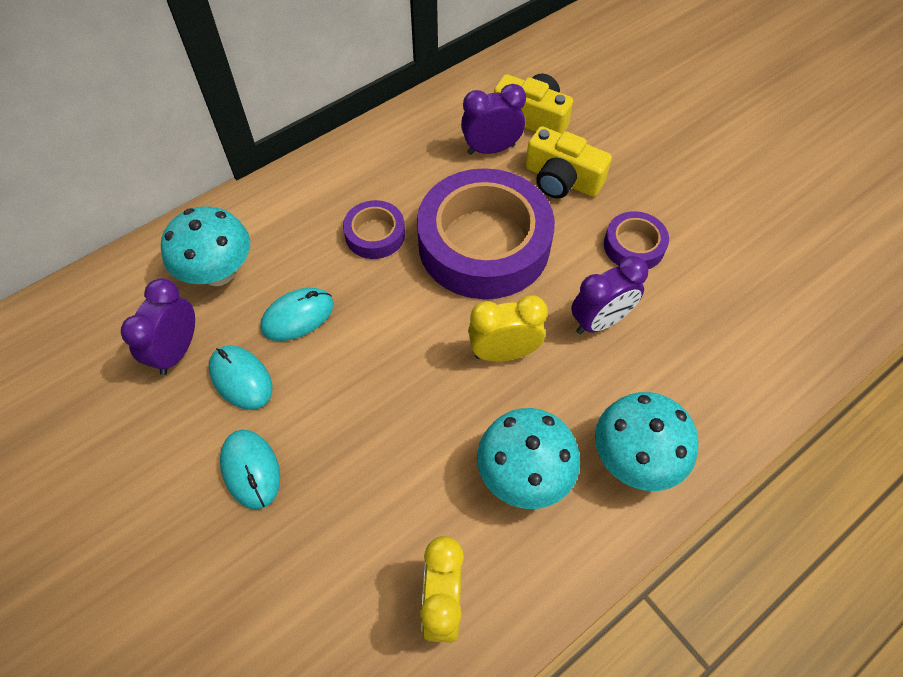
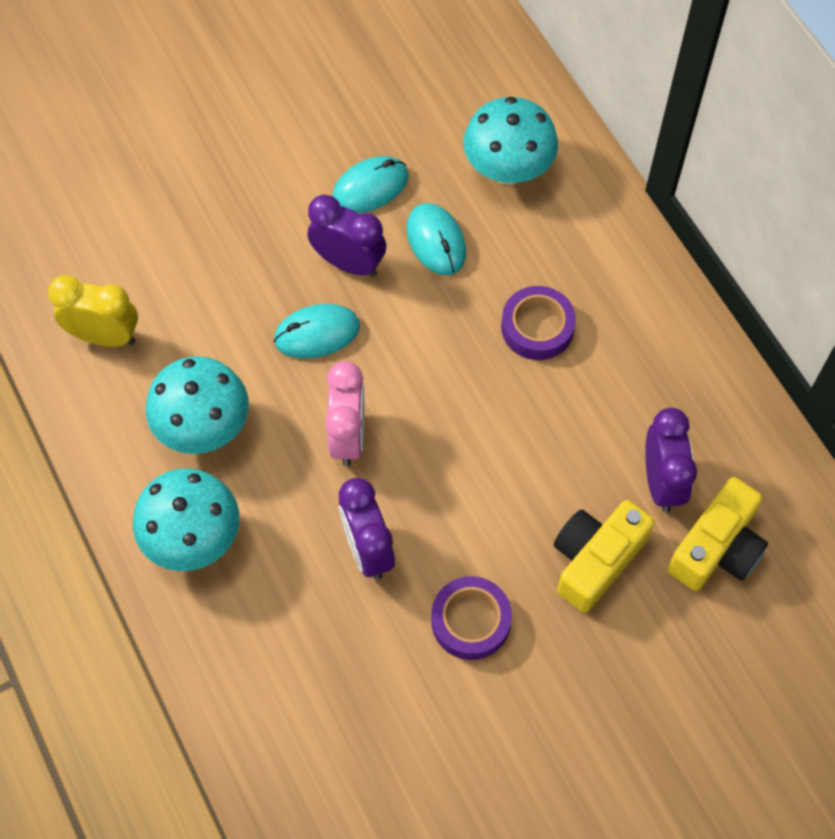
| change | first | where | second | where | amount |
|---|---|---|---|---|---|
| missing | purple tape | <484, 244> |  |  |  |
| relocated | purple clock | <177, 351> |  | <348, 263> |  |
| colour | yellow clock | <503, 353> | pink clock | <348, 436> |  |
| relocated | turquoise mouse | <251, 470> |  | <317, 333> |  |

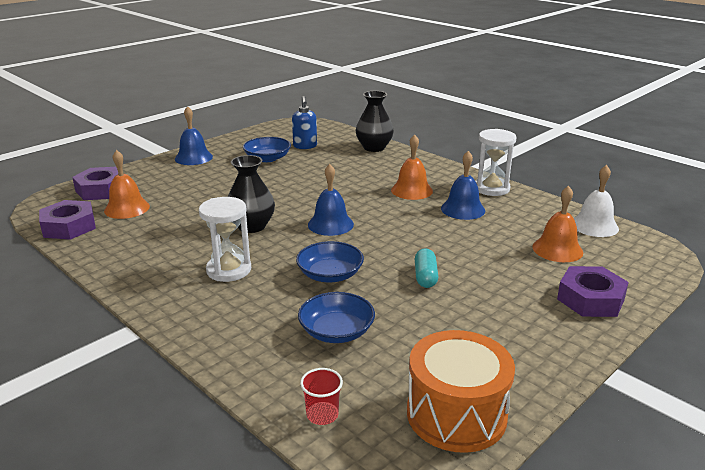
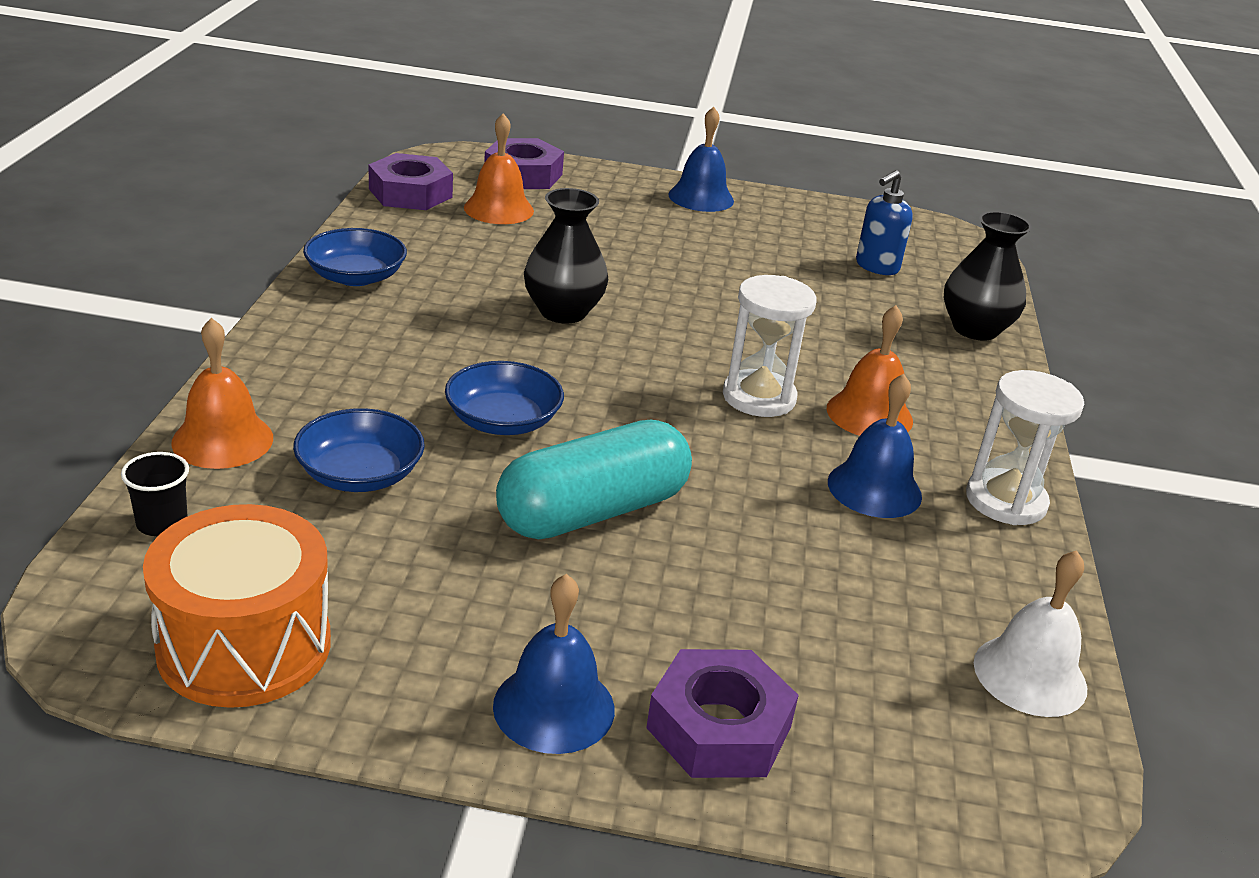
| change | first | where | second | where | amount |
|---|---|---|---|---|---|
| relocated | blue bowl | <267, 158> |  | <356, 276> |  |
| relocated | blue bell | <330, 224> |  | <554, 707> |  |
| relocated | orange bell | <557, 249> |  | <222, 440> |  |
| relocated | white hourglass | <229, 270> |  | <759, 397> |  |
| size | turquoise capsule | <425, 277> |  | <593, 512> | x2.03 |
| colour | red cup | <322, 415> | black cup | <162, 523> |  |

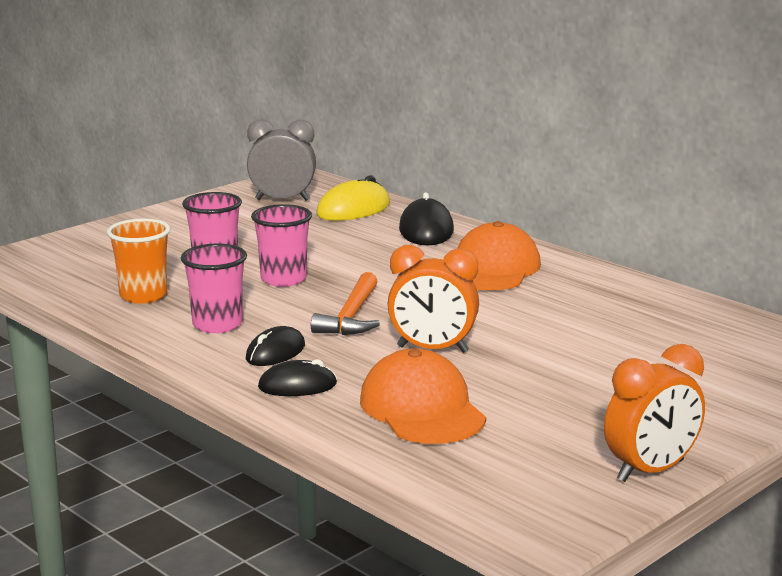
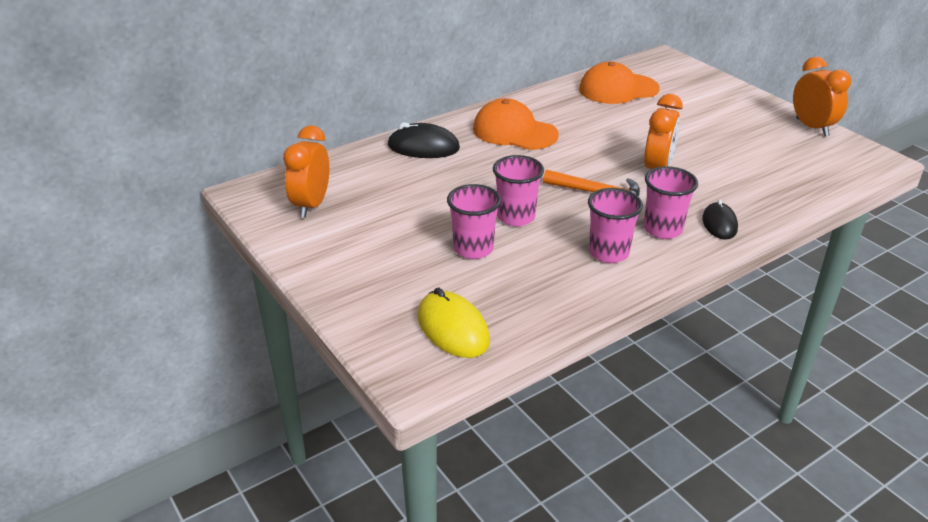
| change | first | where | second | where | amount |
|---|---|---|---|---|---|
| colour | grey clock | <282, 200> | orange clock | <311, 205> |  |
| relocated | yellow mouse | <353, 209> |  | <453, 328> |  |
| missing | orange cup | <143, 296> |  |  |  |
| exchanged | black mouse | <275, 352> | pink cup | <662, 229> |  |
| relocated | orange cap | <422, 409> |  | <618, 89> |  |

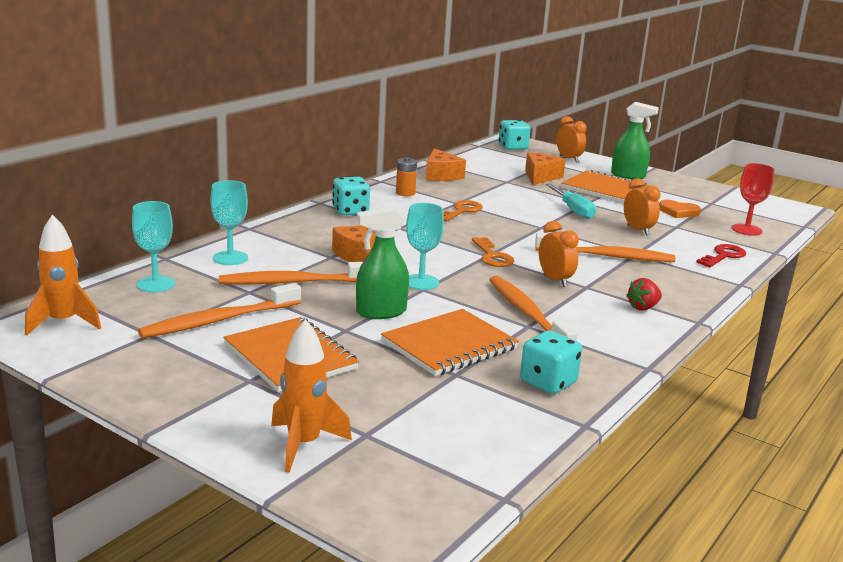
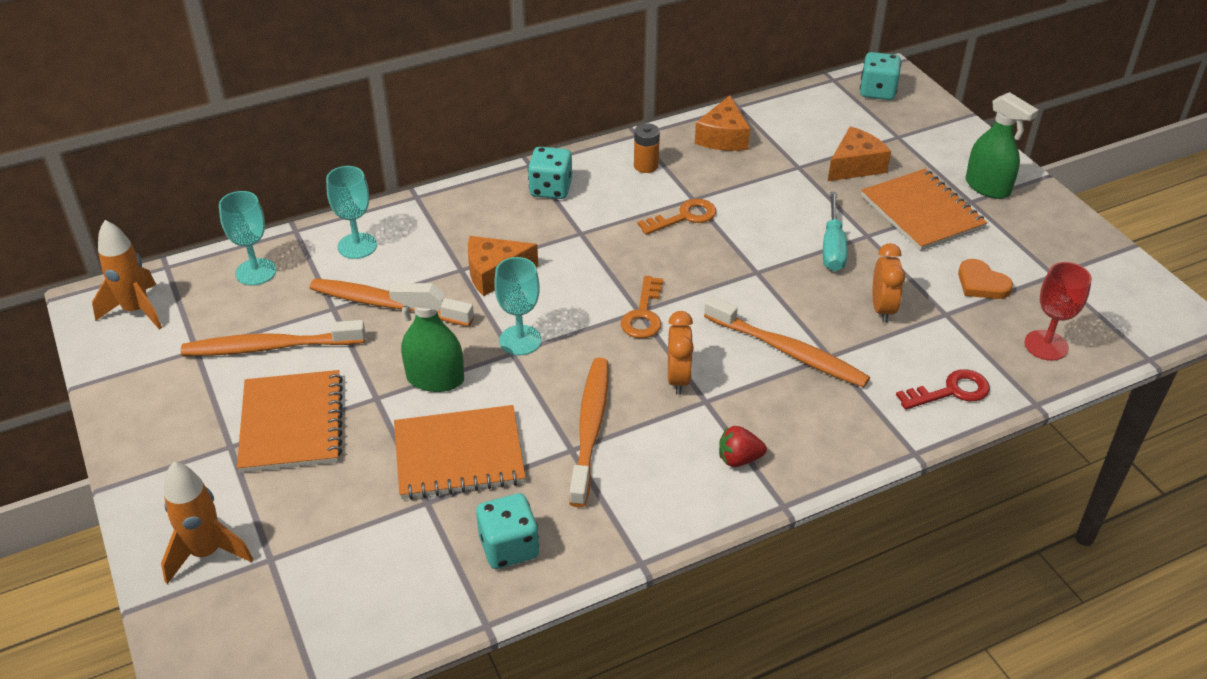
| change | first | where | second | where | amount |
|---|---|---|---|---|---|
| missing | orange clock | <569, 159> |  |  |  |

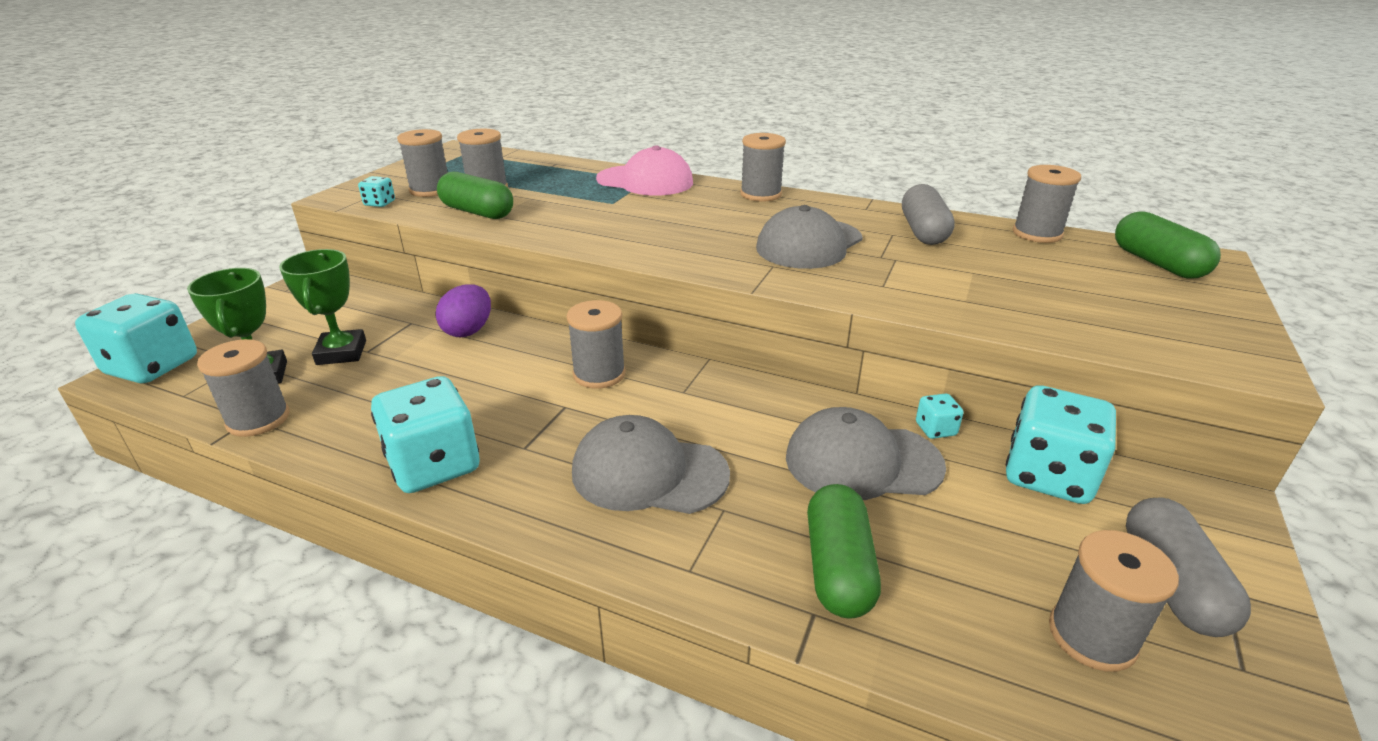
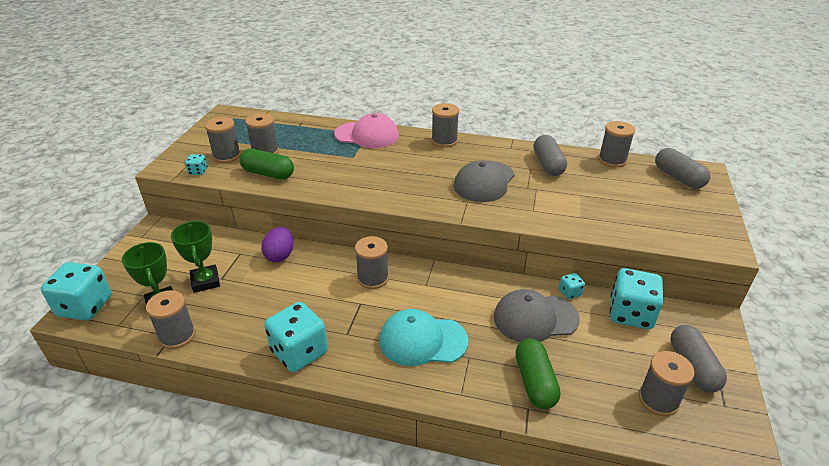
| change | first | where | second | where | amount |
|---|---|---|---|---|---|
| colour | green capsule | <1157, 263> | grey capsule | <678, 178> |  |
| colour | grey cap | <649, 473> | turquoise cap | <422, 340> |  |

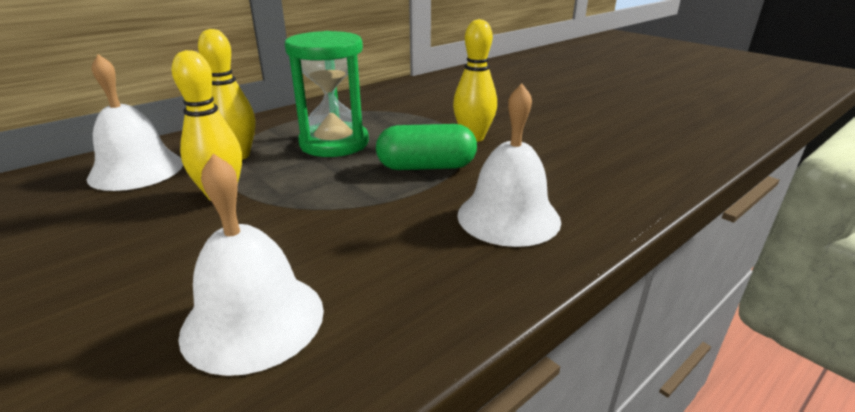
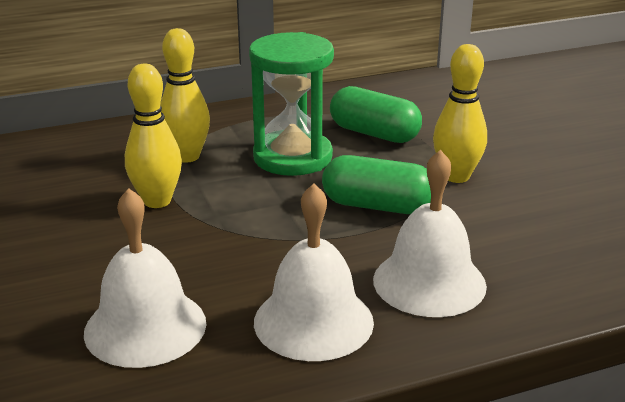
| change | first | where | second | where | amount |
|---|---|---|---|---|---|
| relocated | white bell | <136, 170> |  | <313, 321> |  |
| appeared |  |  | green capsule | <374, 134> |  |

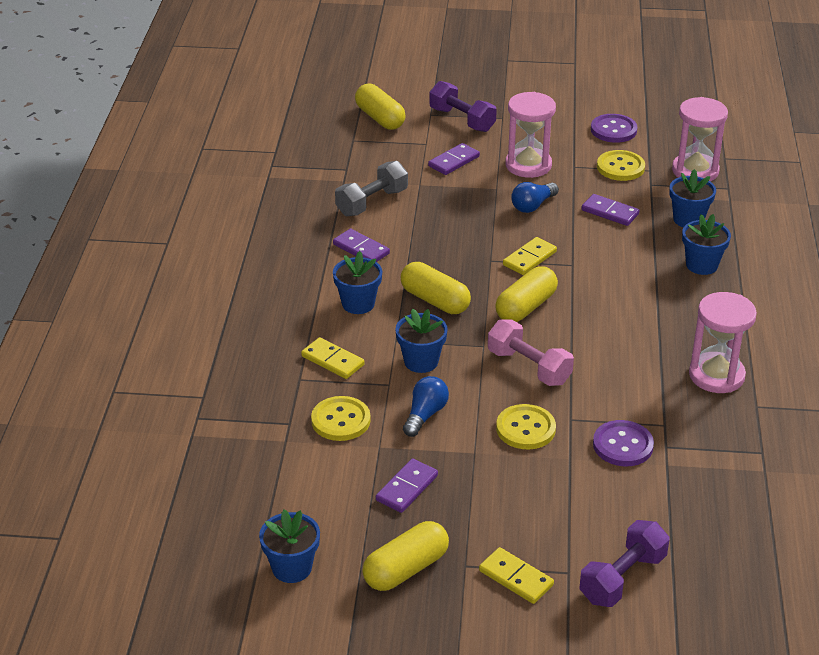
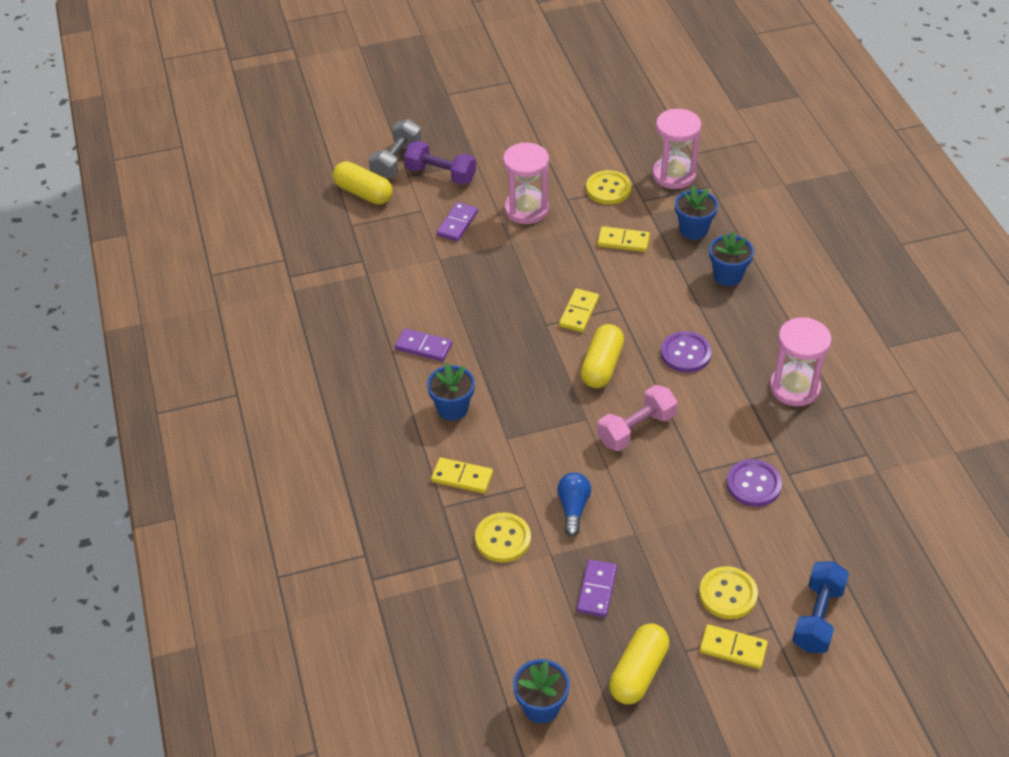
| change | first | where | second | where | amount |
|---|---|---|---|---|---|
| relocated | purple button | <613, 130> |  | <685, 353> |  |
| relocated | grey dumbbell | <372, 202> |  | <396, 161> |  |
| missing | blue light bulb | <533, 206> |  |  |  |
| colour | purple domino | <610, 212> | yellow domino | <623, 241> |  |
| missing | yellow capsule | <435, 300> |  |  |  |
| missing | blue flower pot | <421, 361> |  |  |  |
| spun | pink dumbbell | <529, 367> |  | <636, 429> | 60 degrees counterclockwise |
| relocated | yellow button | <525, 429> |  | <728, 594> |  |
| colour | purple dumbbell | <622, 578> | blue dumbbell | <817, 617> |  |

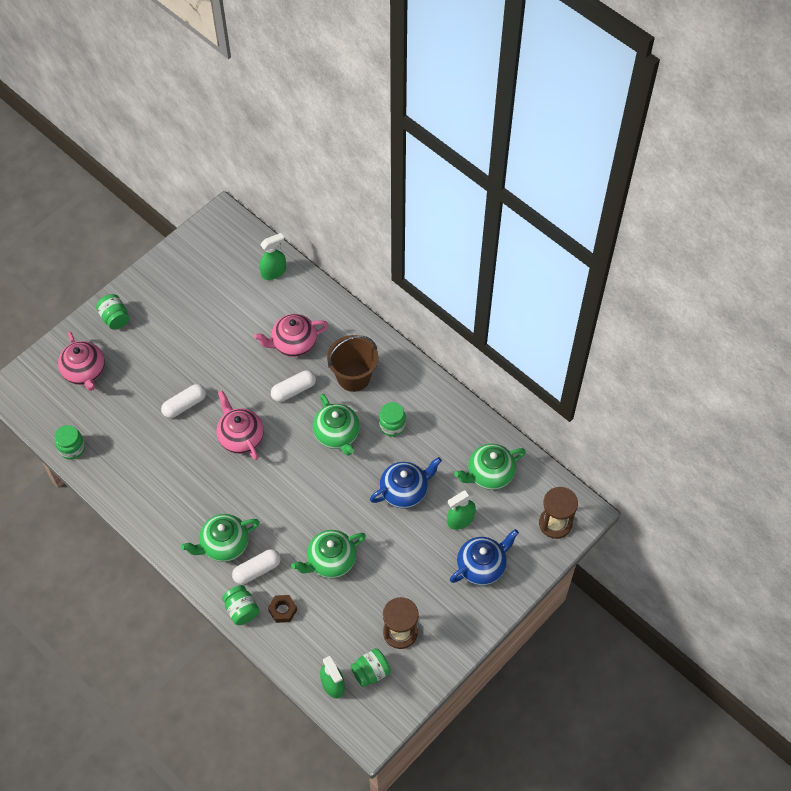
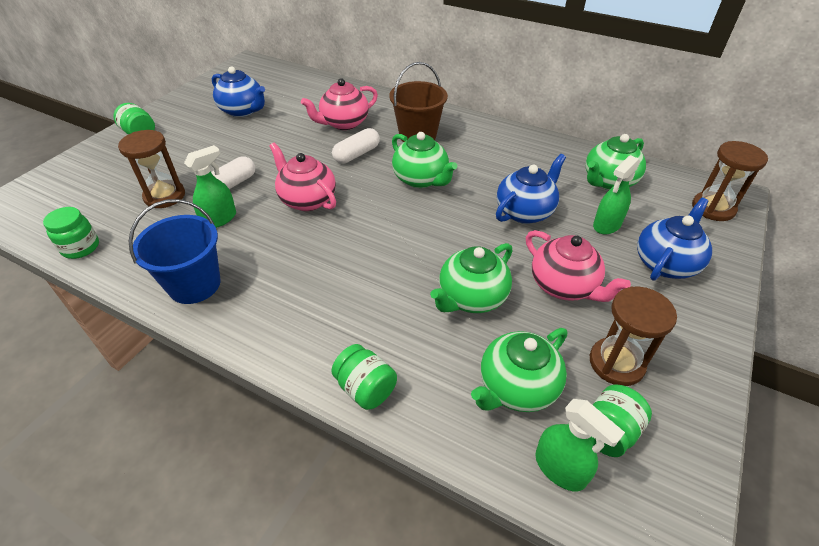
| change | first | where | second | where | amount |
|---|---|---|---|---|---|
| relocated | green spray bottle | <274, 272> |  | <219, 219> |  |
| relocated | pink teapot | <85, 372> |  | <564, 286> |  |
| missing | green jar | <392, 425> |  |  |  |
| relocated | green teapot | <224, 545> |  | <516, 387> |  |
| missing | white capsule | <257, 570> |  |  |  |
| missing | brown nut | <283, 610> |  |  |  |
| appeared |  |  | blue teapot | <243, 110> |  |
| appeared |  |  | brown hourglass | <164, 196> |  |
| appeared |  |  | blue bucket | <194, 284> |  |

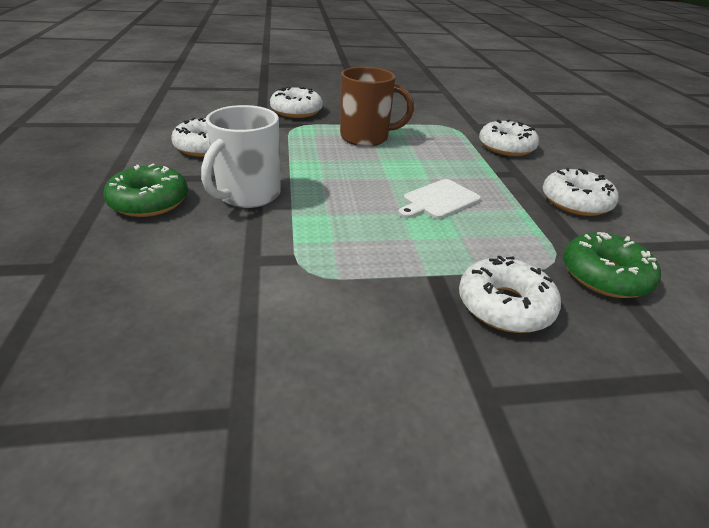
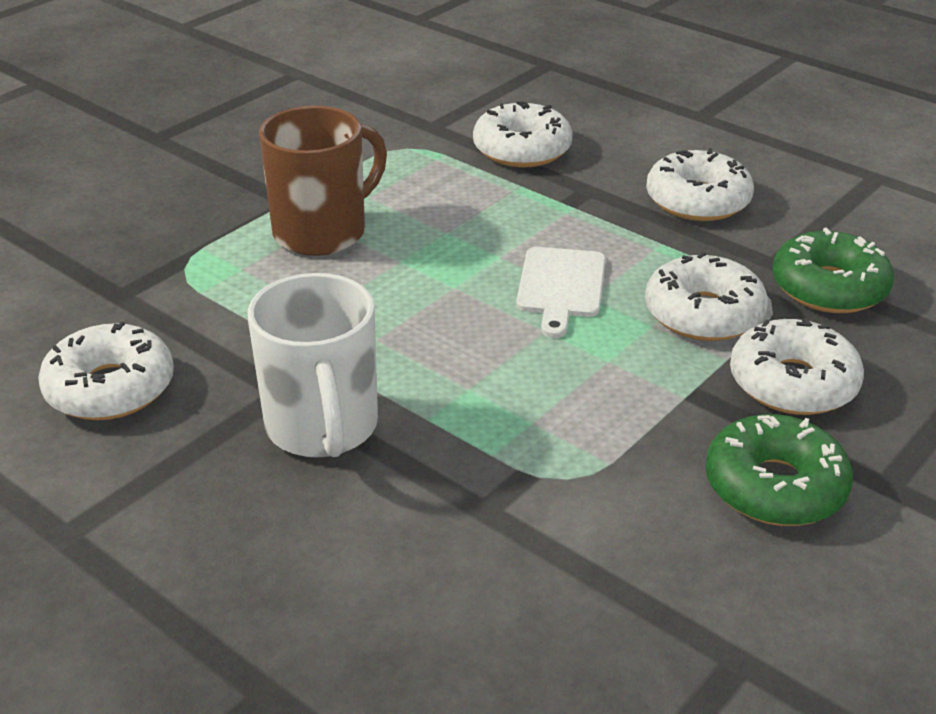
| change | first | where | second | where | amount |
|---|---|---|---|---|---|
| relocated | white donut | <296, 111> |  | <703, 314> |  |
| relocated | green donut | <149, 201> |  | <775, 487> |  |

